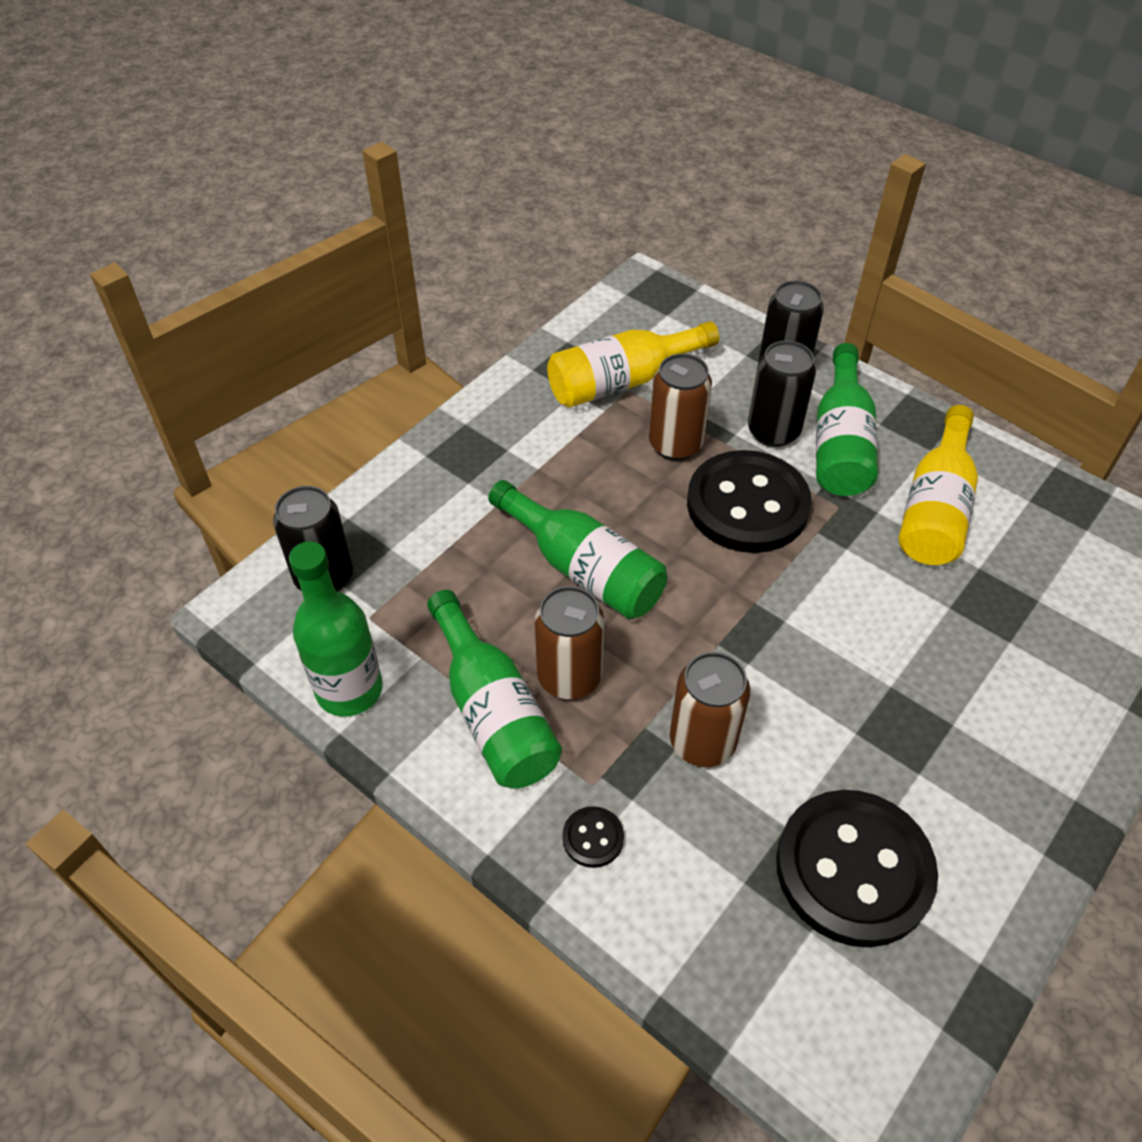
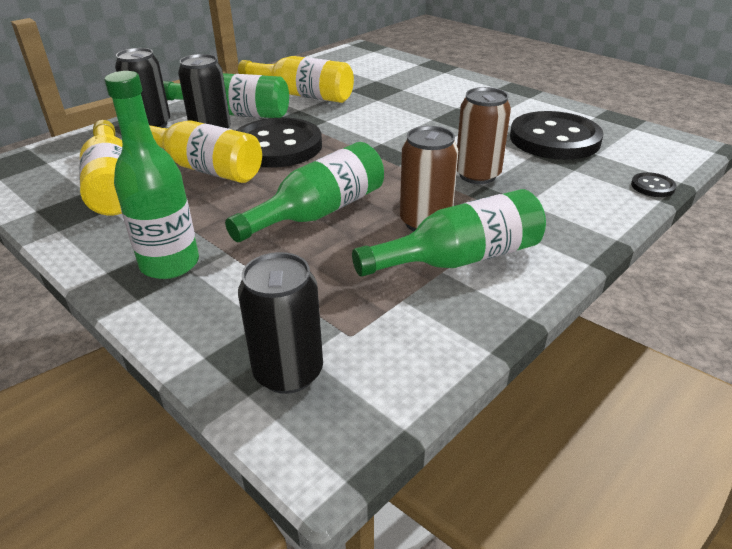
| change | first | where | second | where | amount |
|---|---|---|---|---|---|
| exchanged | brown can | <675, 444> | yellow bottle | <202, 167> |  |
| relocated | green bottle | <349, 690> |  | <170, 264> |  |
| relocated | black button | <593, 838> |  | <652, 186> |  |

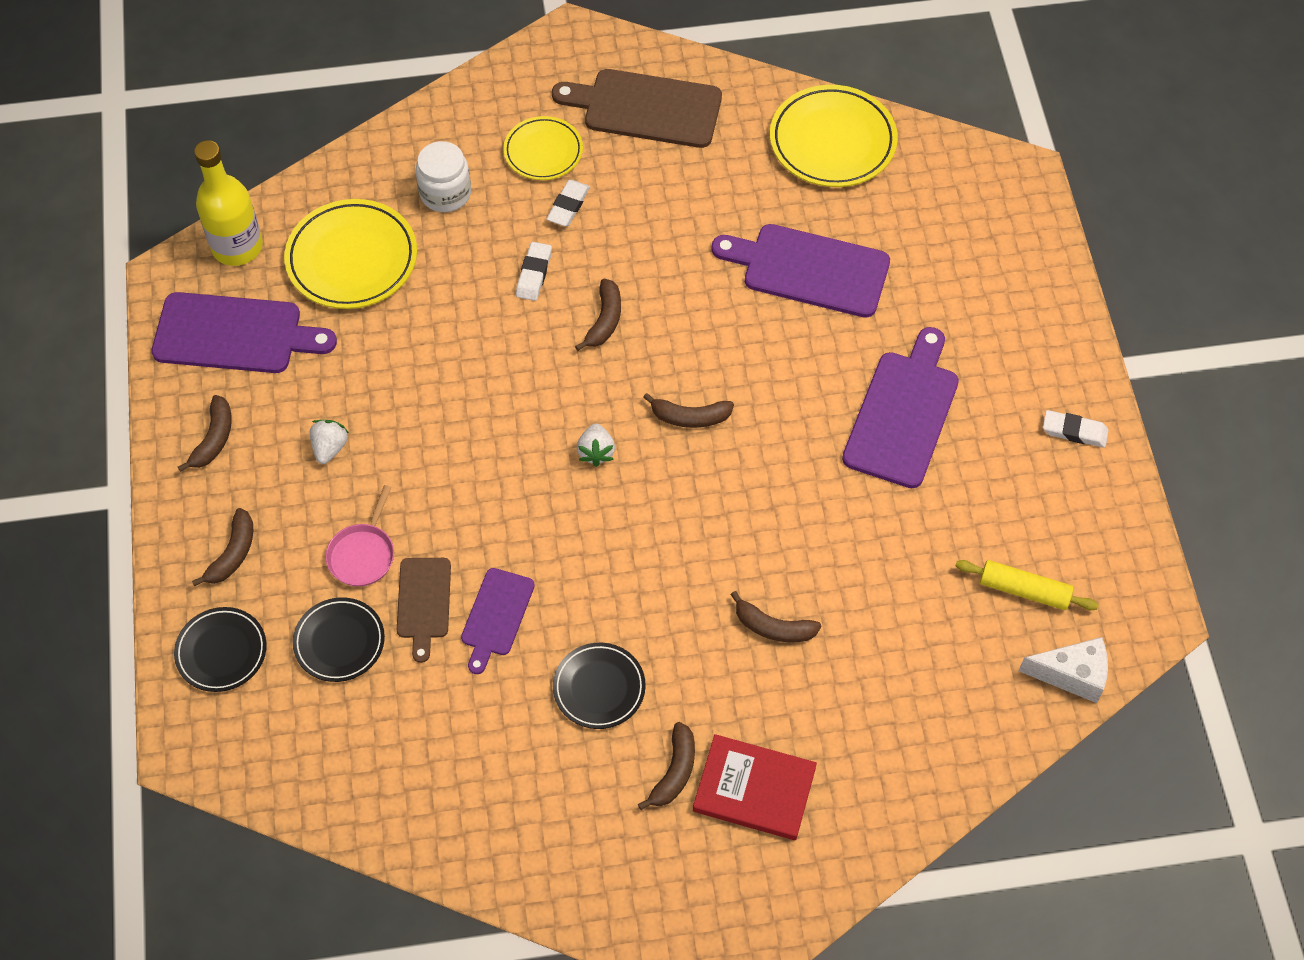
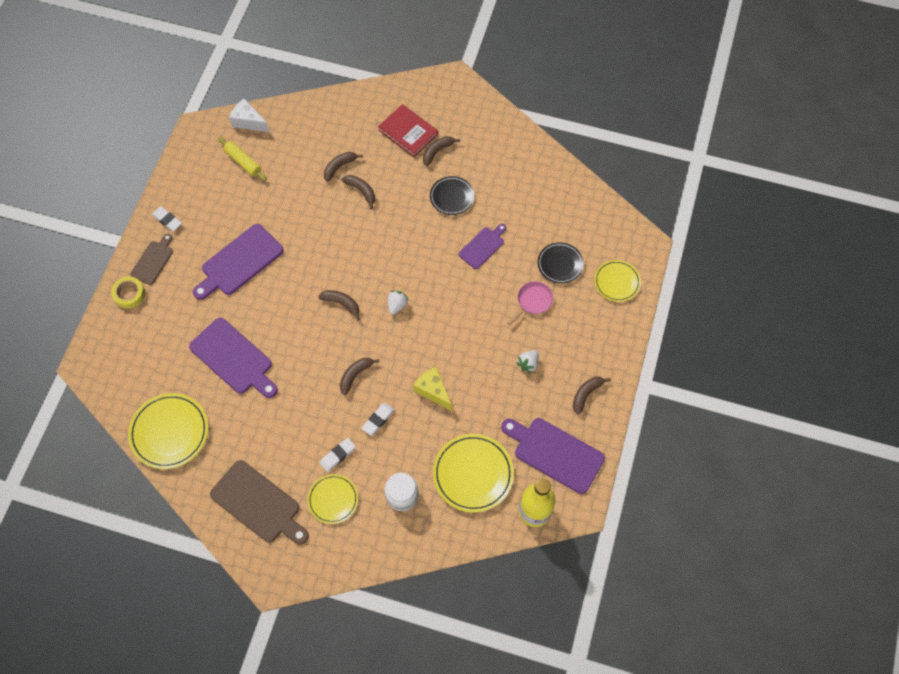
| change | first | where | second | where | amount |
|---|---|---|---|---|---|
| relocated | brown banana | <233, 554> |  | <339, 167> |  |
| relocated | brown cutting board | <424, 602> |  | <153, 261> |  |
| colour | black plate | <221, 652> | yellow plate | <617, 282> |  |
| appeared |  |  | yellow tape | <129, 294> |  |
| appeared |  |  | yellow cheese | <433, 391> |  |

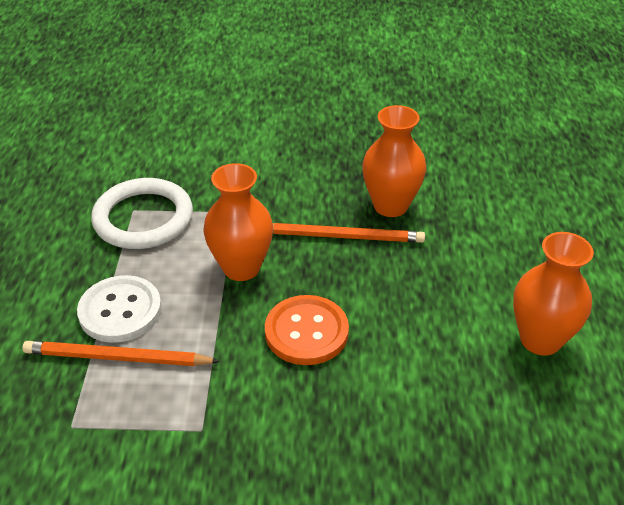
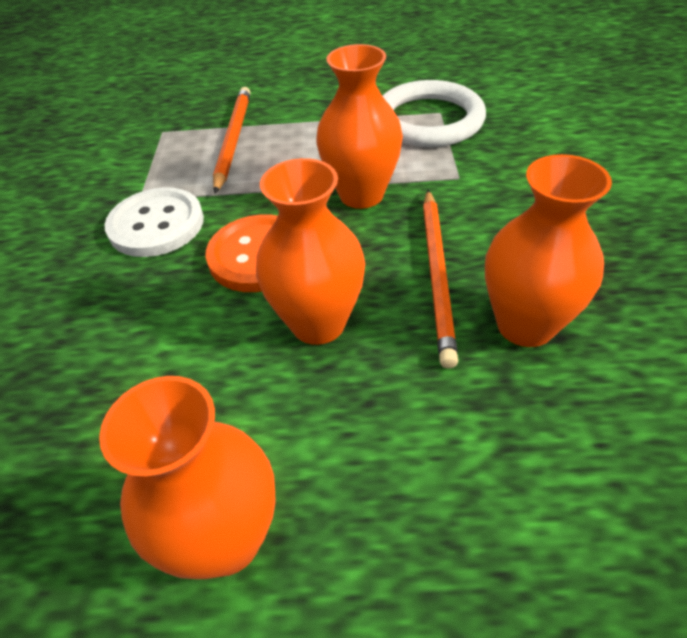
| change | first | where | second | where | amount |
|---|---|---|---|---|---|
| relocated | white button | <120, 311> |  | <156, 225> |  |
| appeared |  |  | orange vase | <318, 323> |  |

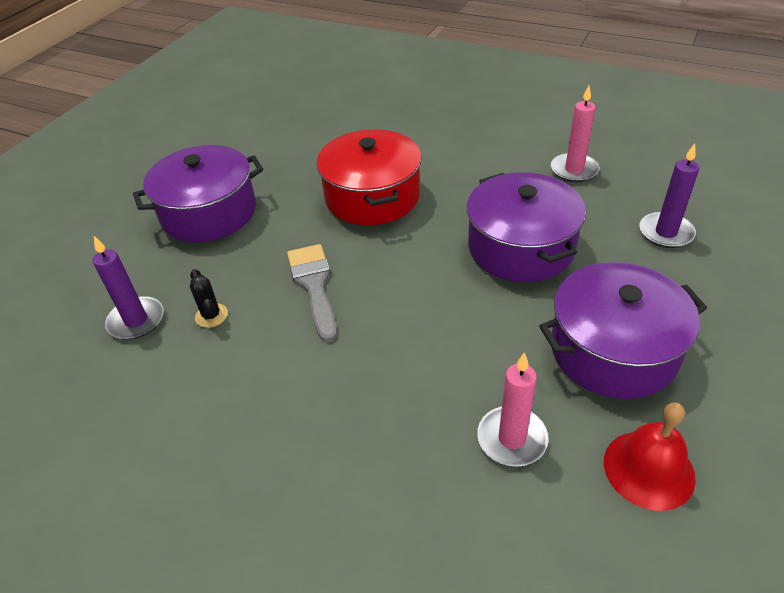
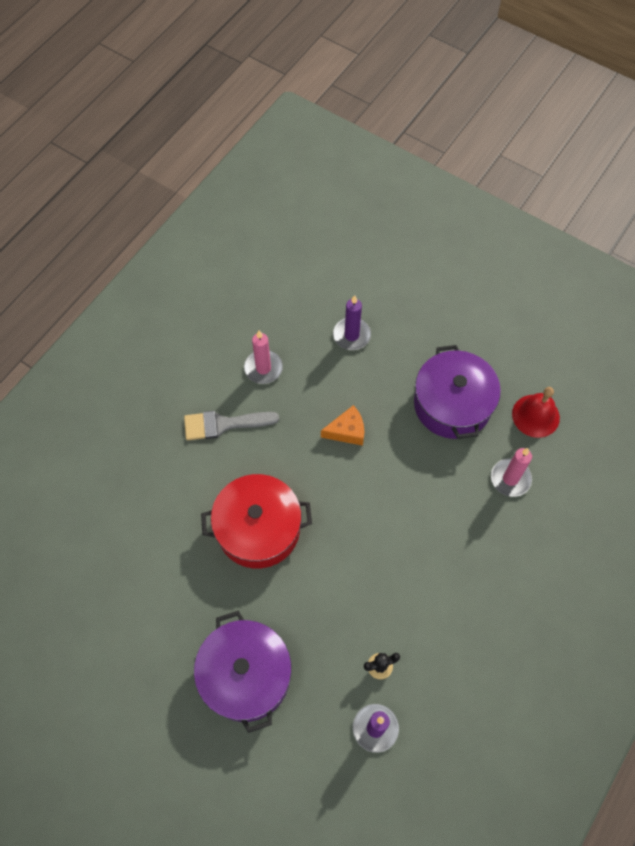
| change | first | where | second | where | amount |
|---|---|---|---|---|---|
| exchanged | purple pot | <520, 247> | orange cheese | <347, 431> |  |
| relocated | grey brush | <314, 285> |  | <223, 424> |  |

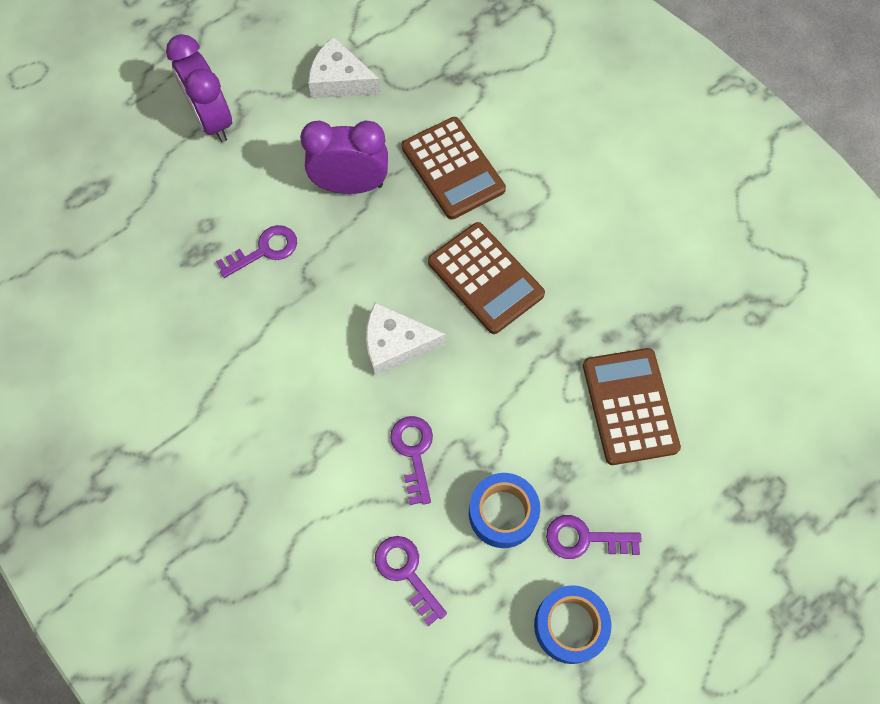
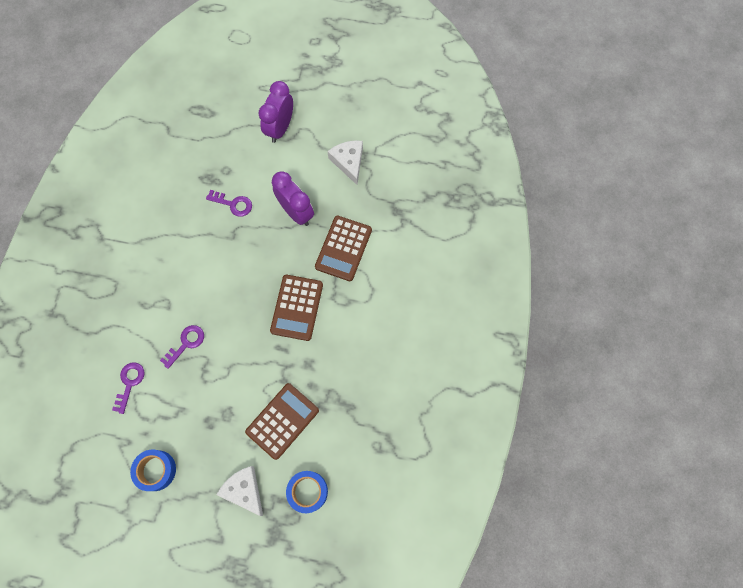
| change | first | where | second | where | amount |
|---|---|---|---|---|---|
| relocated | white cheese | <395, 344> |  | <244, 490> |  |
| relocated | blue tape | <502, 513> |  | <308, 491> |  |
| missing | purple key | <585, 538> |  |  |  |

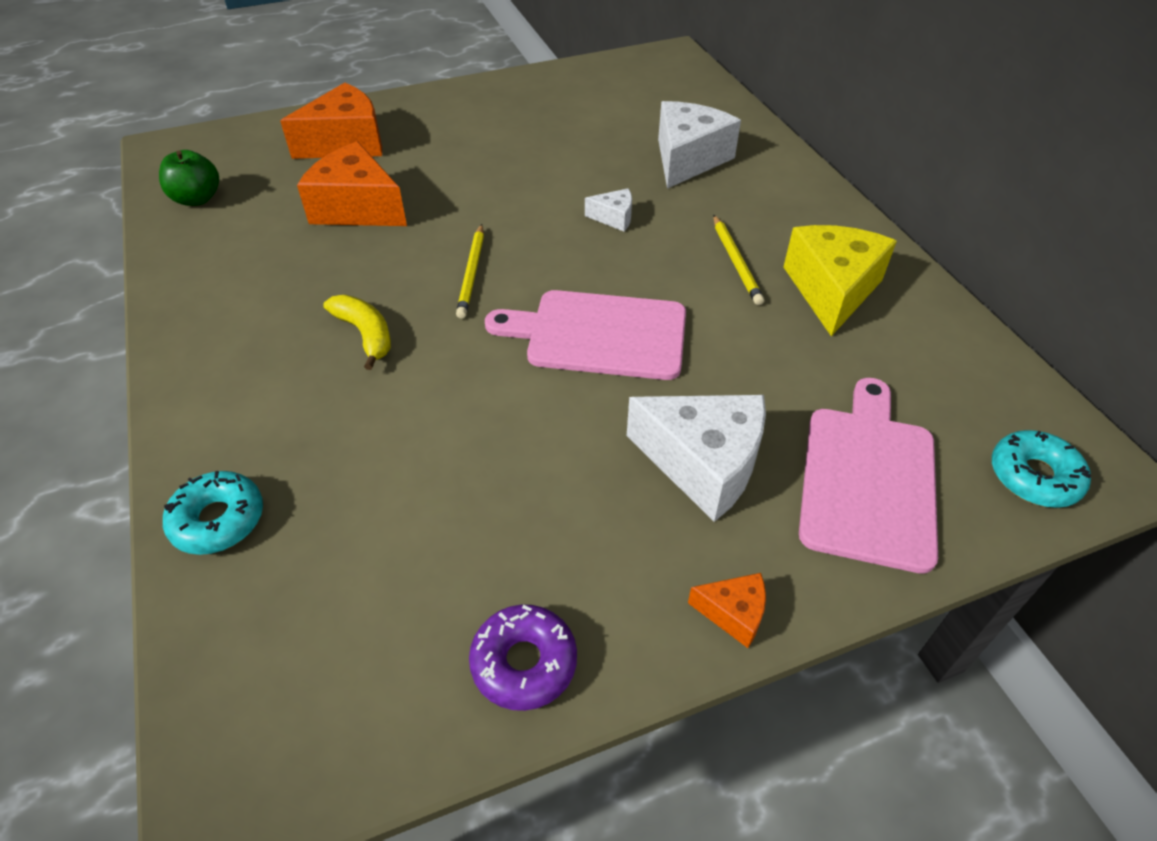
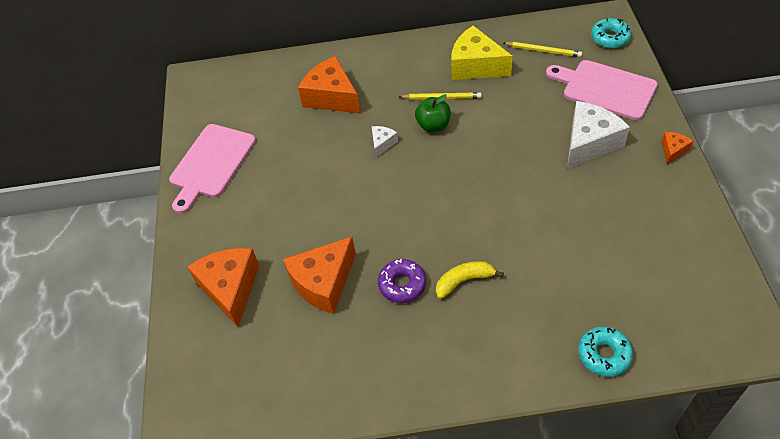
| change | first | where | second | where | amount |
|---|---|---|---|---|---|
| colour | white cheese | <688, 159> | orange cheese | <331, 97> |  |
| relocated | green apple | <197, 199> |  | <433, 125> |  |
| relocated | yellow pencil | <472, 273> |  | <543, 51> |  |
| relocated | pink cutting board | <599, 334> |  | <211, 164> |  |
| relocated | purple donut | <524, 662> |  | <402, 284> |  |

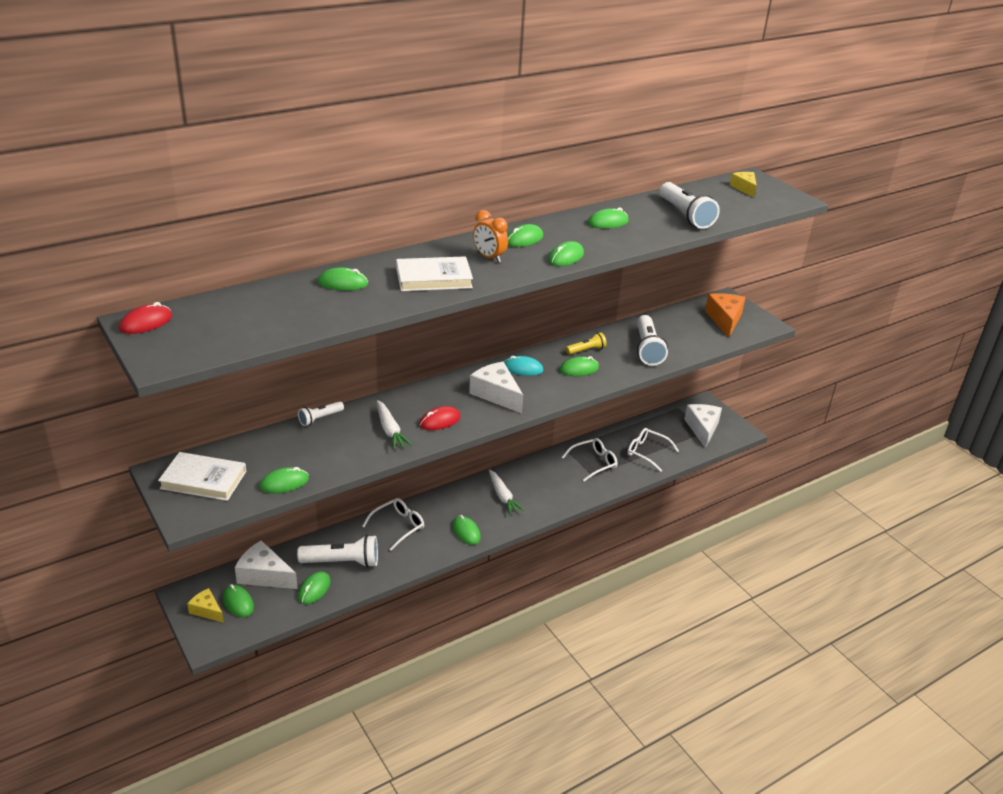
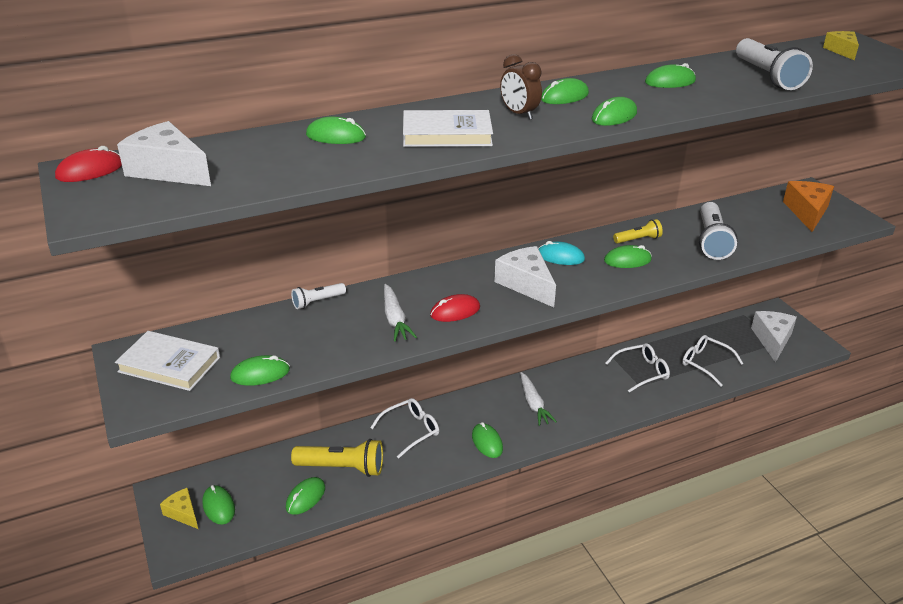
| change | first | where | second | where | amount |
|---|---|---|---|---|---|
| colour | orange clock | <489, 257> | brown clock | <519, 114> |  |
| colour | white flashlight | <342, 562> | yellow flashlight | <342, 468> |  |
| relocated | white cheese | <264, 575> |  | <168, 170> |  |

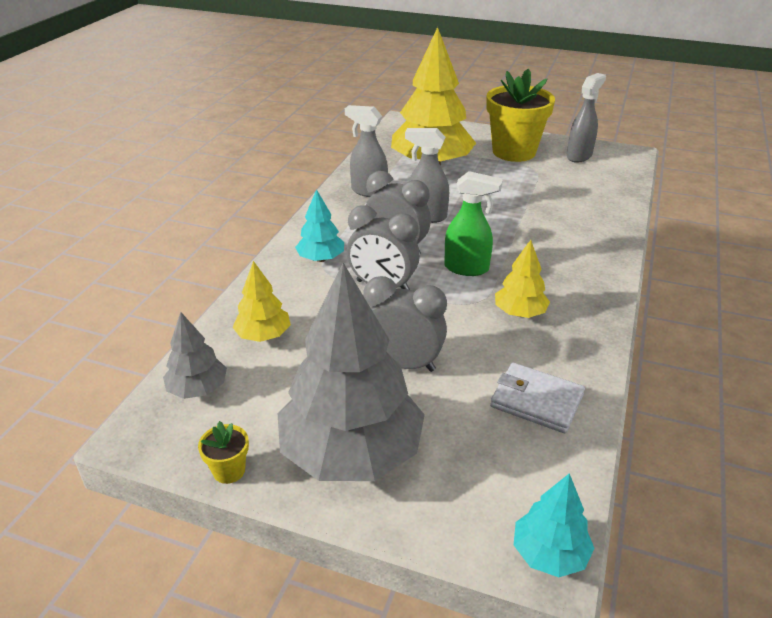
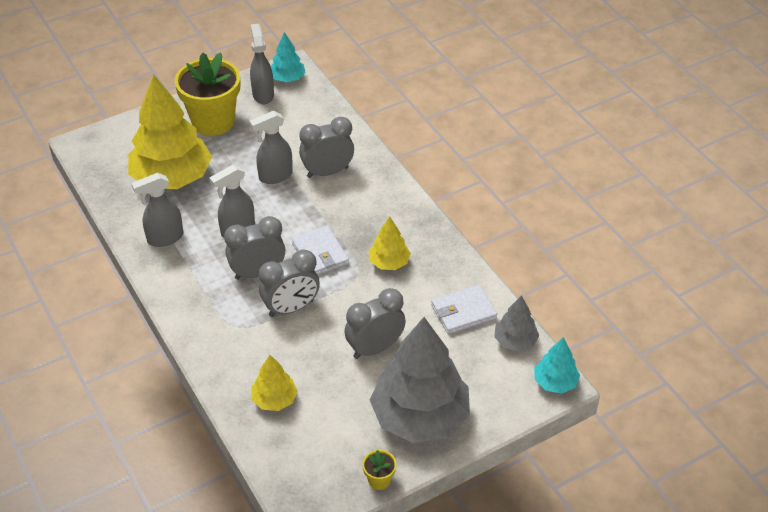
| change | first | where | second | where | amount |
|---|---|---|---|---|---|
| exchanged | green spray bottle | <467, 268> | white wallet | <320, 254> |  |
| relocated | turquoise tree | <321, 259> |  | <287, 78> |  |
| relocated | grey tree | <198, 389> |  | <515, 341> |  |
| appeared |  |  | grey spray bottle | <275, 176> |  |
| appeared |  |  | grey clock | <327, 172> |  |

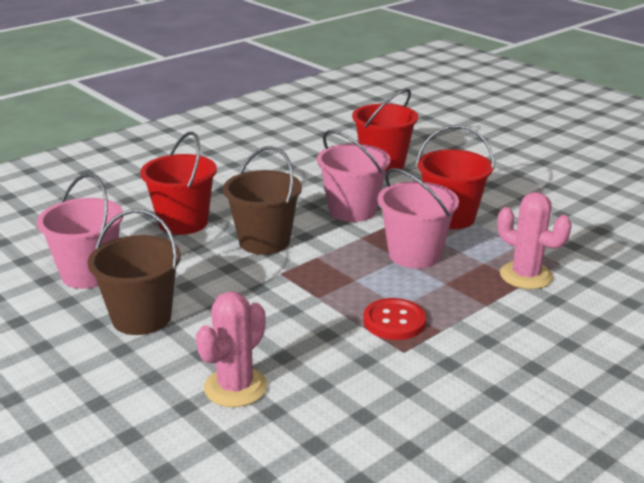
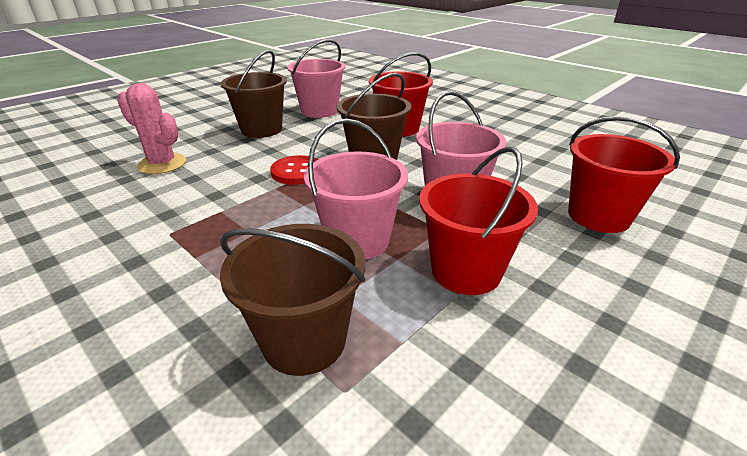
| change | first | where | second | where | amount |
|---|---|---|---|---|---|
| exchanged | pink cactus | <526, 275> | brown bucket | <304, 340> |  |
| relocated | red button | <394, 321> |  | <297, 172> |  |

